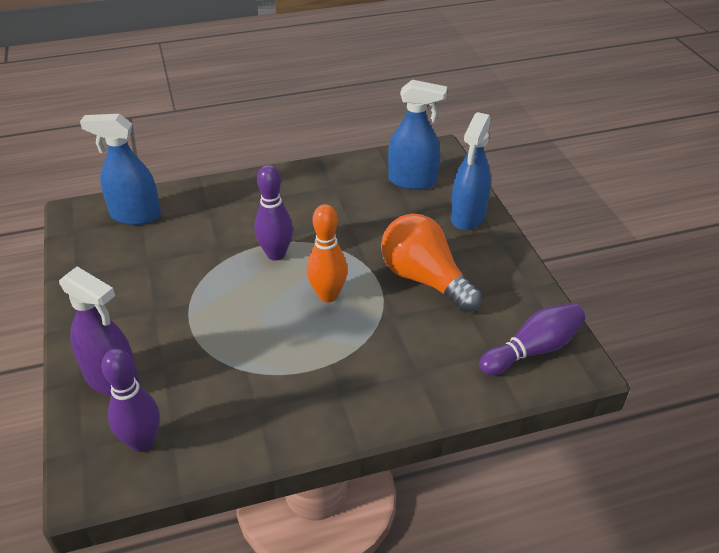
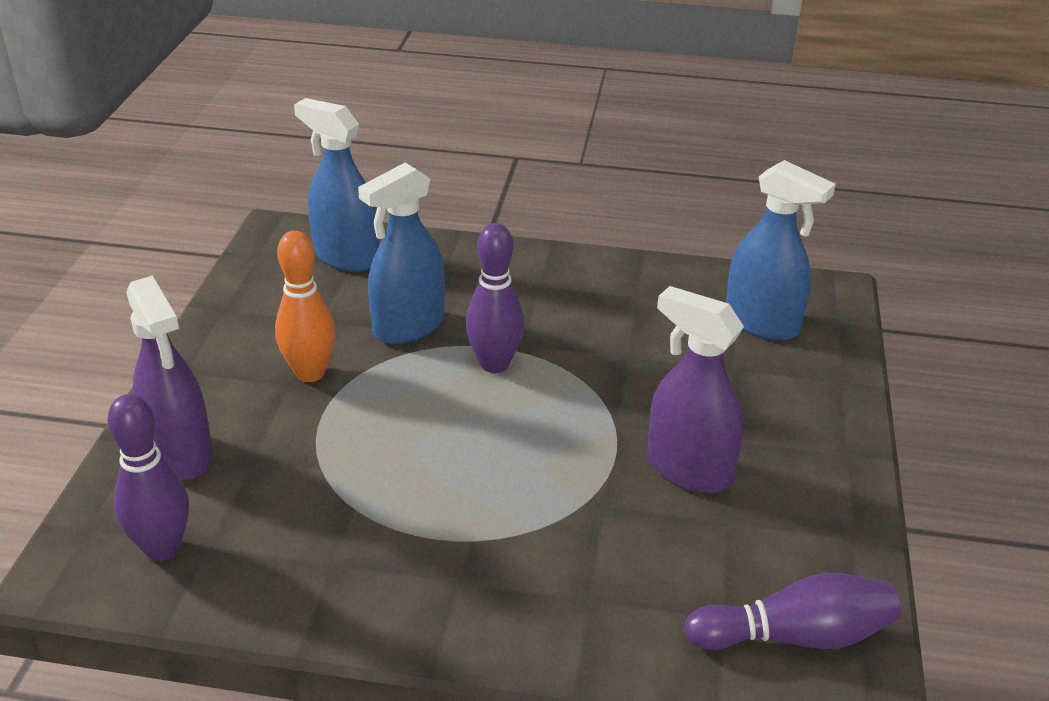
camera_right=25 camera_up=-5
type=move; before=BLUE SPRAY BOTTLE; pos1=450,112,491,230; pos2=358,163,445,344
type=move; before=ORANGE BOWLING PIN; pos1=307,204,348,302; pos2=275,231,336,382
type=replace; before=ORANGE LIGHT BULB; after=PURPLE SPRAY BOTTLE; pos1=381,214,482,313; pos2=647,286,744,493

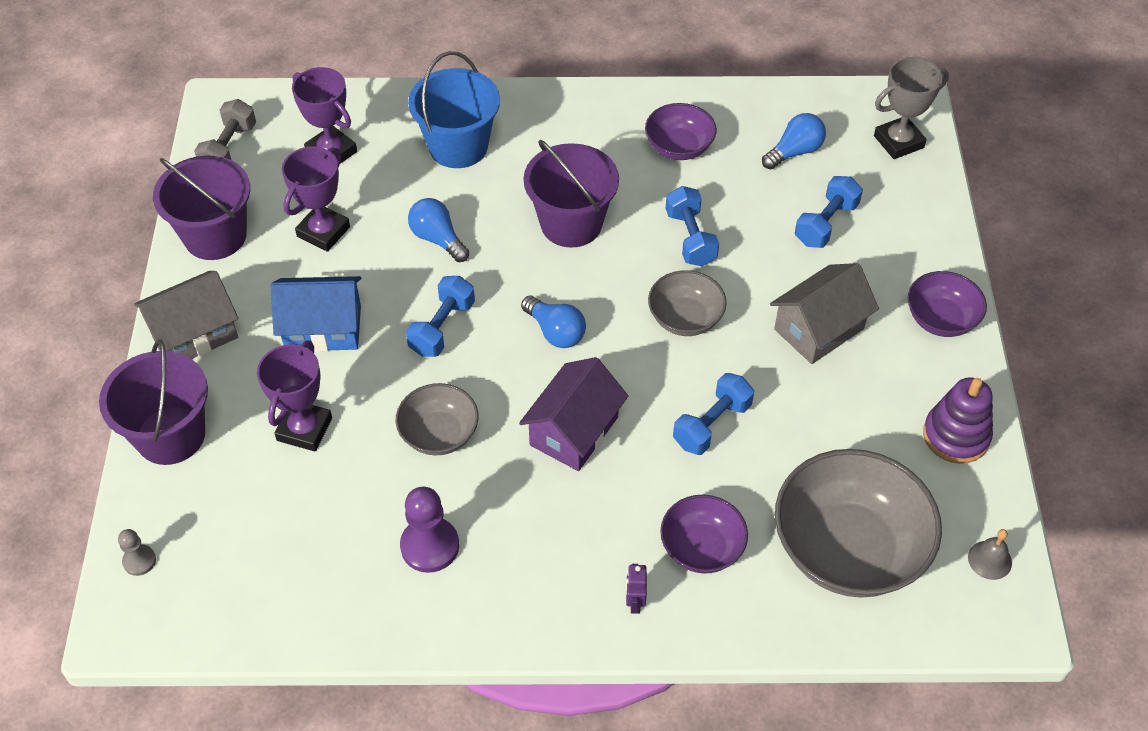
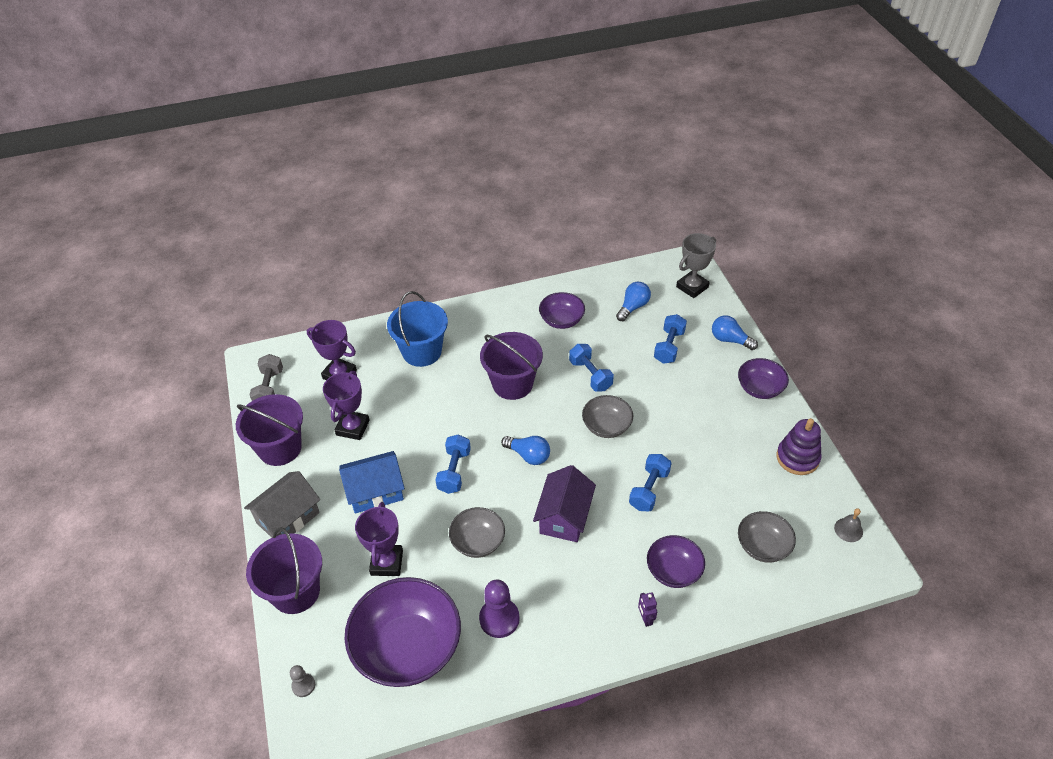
camera_right=-15 camera_up=-5
type=move; before=BLUE LIGHT BULB; pos1=408,198,469,262; pos2=712,315,758,350
type=delete; before=GREY HOUSE; pos1=770,263,879,364
type=resize; before=GREY BOWL; pos1=775,449,942,598; pos2=738,511,796,563; scale=0.54
type=insert; after=PURPLE BOWL; pos2=344,577,461,687

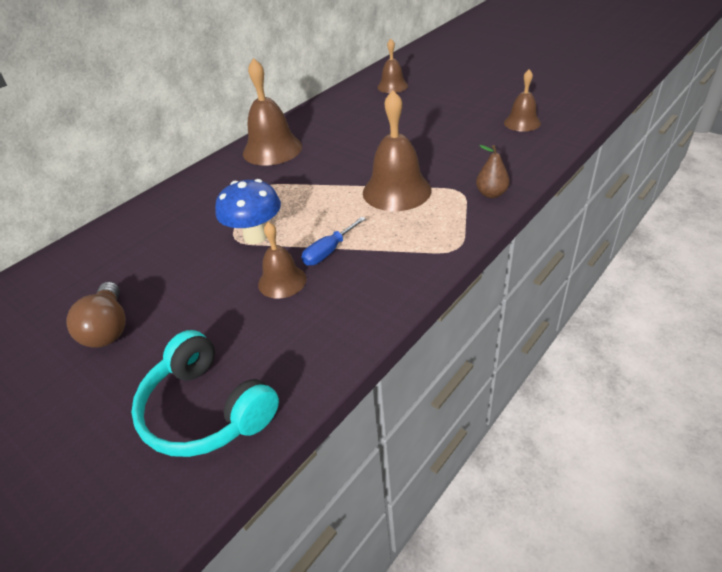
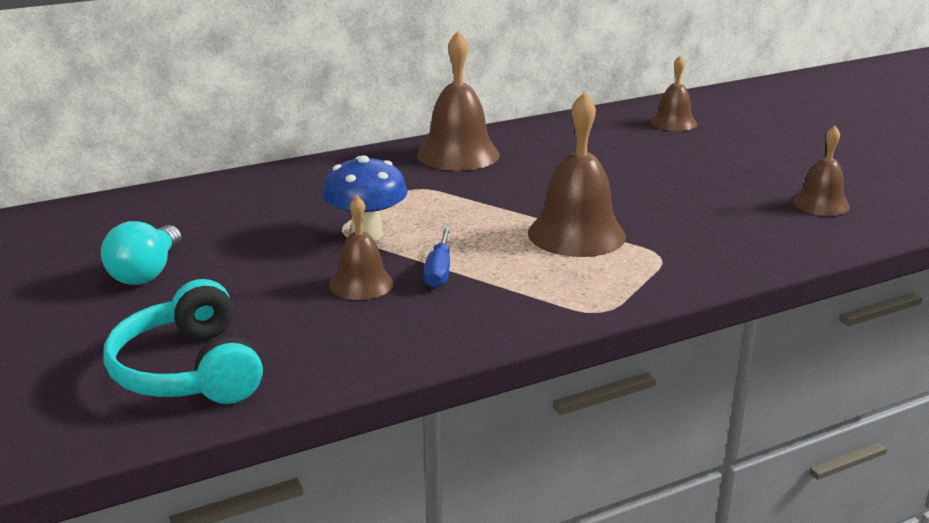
camera_right=20 camera_up=-15
type=delete; before=BROWN PEAR; pos1=476,145,510,198
type=rotate; before=BLUE SCREWDRIVER; pos1=301,217,366,266; pos2=423,227,451,288; turn=-60
type=recolor; before=BROWN LIGHT BULB; after=TURQUOISE LIGHT BULB; pos1=66,282,126,348; pos2=101,221,182,285

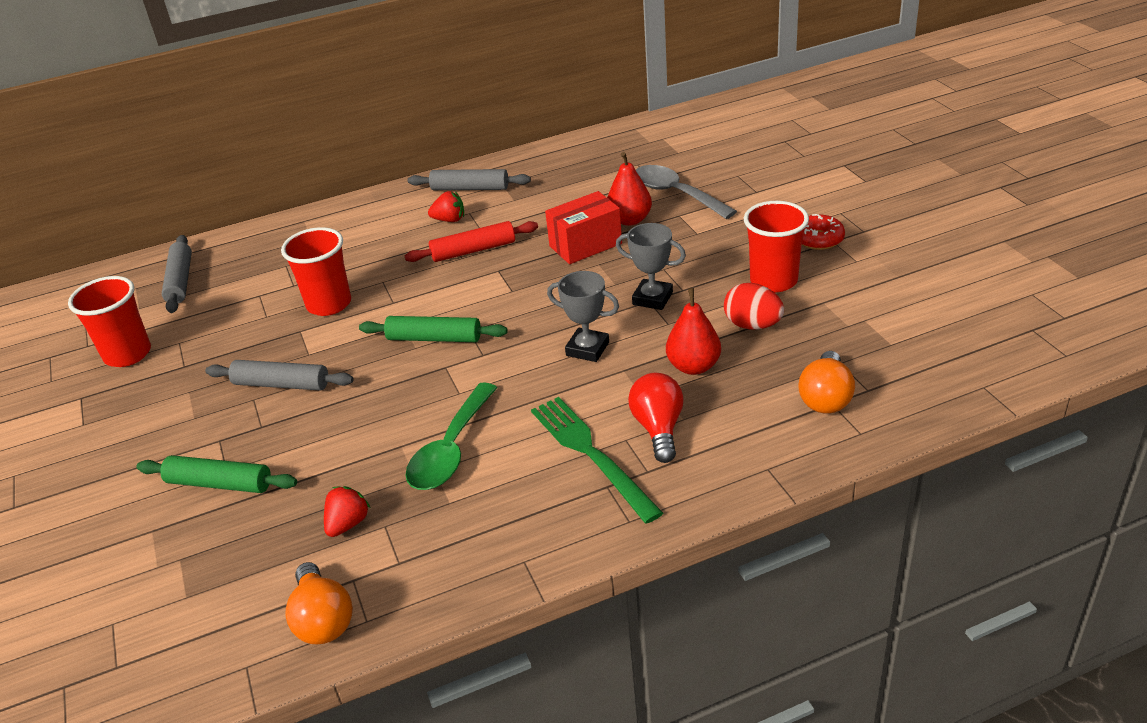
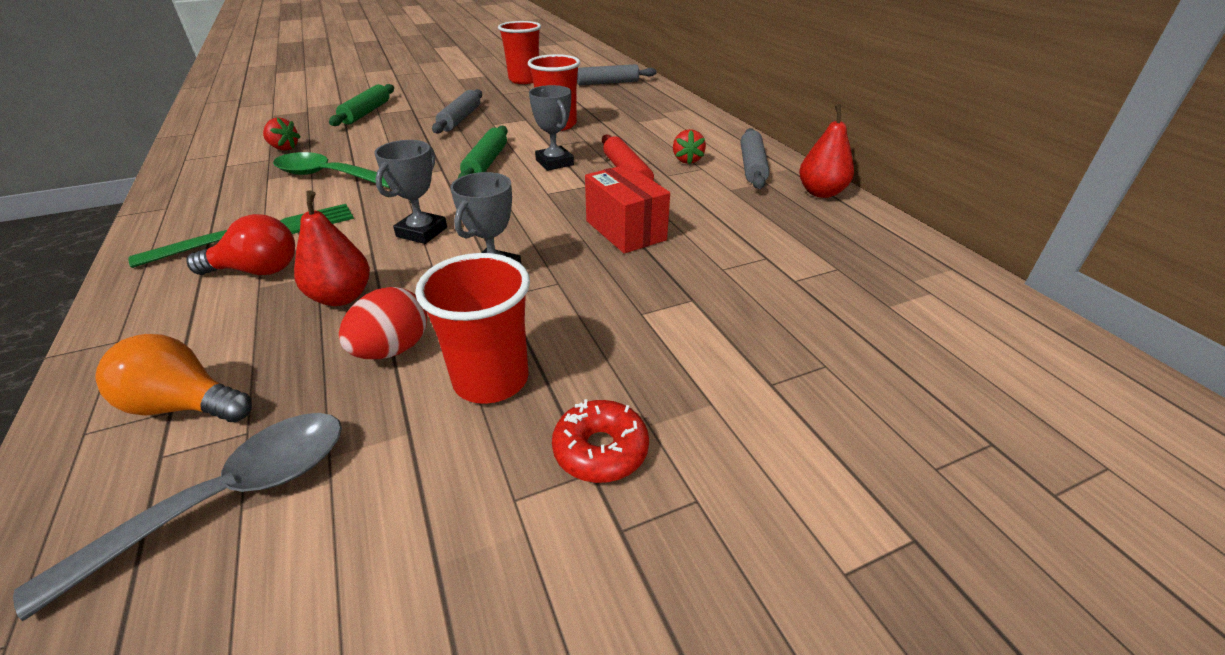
camera_right=85 camera_up=0
type=move; before=RED PEAR; pos1=607,152,652,226; pos2=799,104,854,198
type=move; before=GREY SPOON; pos1=636,165,737,219; pos2=13,413,342,621
type=delete; before=ORANGE LIGHT BULB; pos1=285,562,353,644
type=insert; after=GREY TROPHY; pos2=529,85,574,171

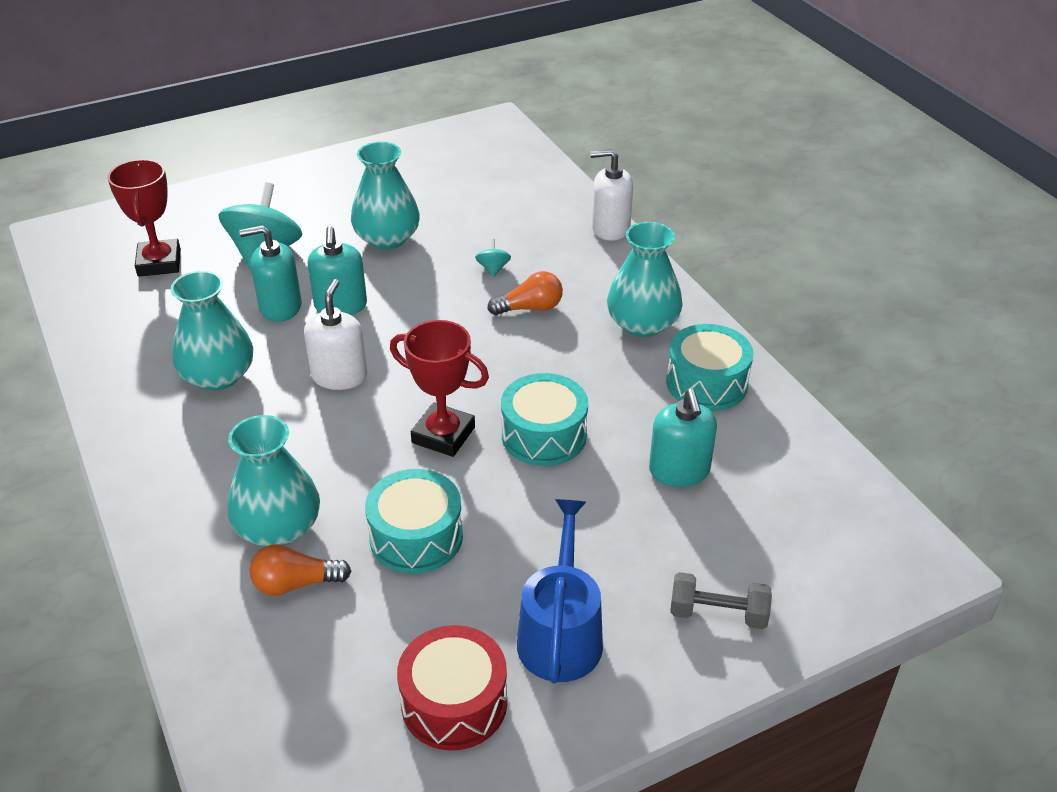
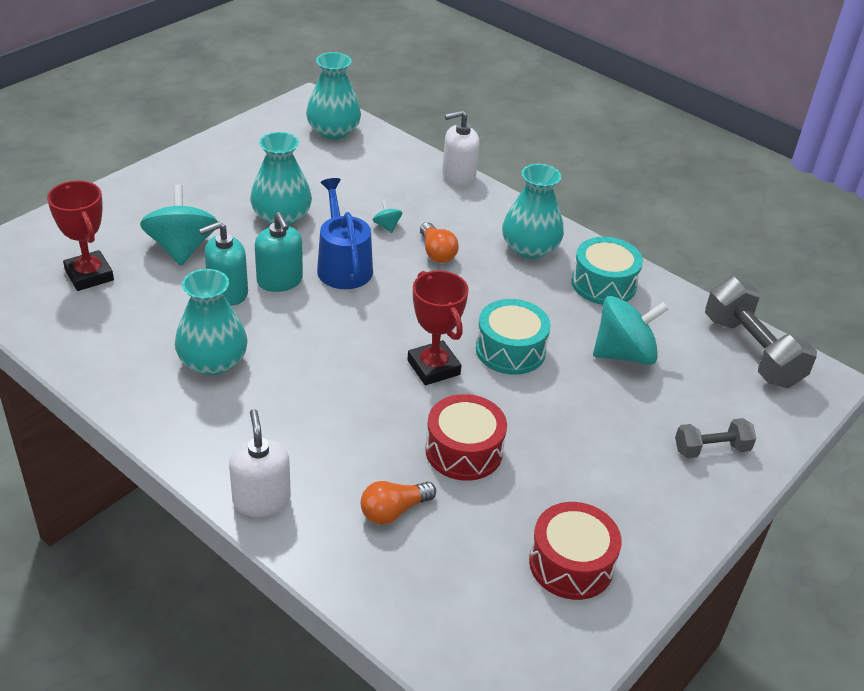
camera_right=-25 camera_up=0
type=rotate; before=ORANGE LIGHT BULB; pos1=487,271,563,315; pos2=420,222,459,263; turn=105
type=move; before=WHITE SOAP DISPENSER; pos1=304,279,367,390; pos2=229,409,291,517
type=rotate; before=RED TROPHY; pos1=390,320,489,457; pos2=407,271,469,385; turn=60
type=replace; before=TURQUOISE SOAP DISPENSER; after=TURQUOISE SPINNING TOP; pos1=649,389,717,487; pos2=593,296,669,365
type=move; before=TURQUOISE VASE; pos1=228,415,320,546; pos2=306,52,361,140
type=recolor; before=TURQUOISE DRUM; after=RED DRUM; pos1=365,469,463,574; pos2=425,394,507,481
type=move; before=BLUE WATERING CAN; pos1=517,499,603,683; pos2=317,178,373,289
type=insert; after=GREY DUMBBELL; pos2=705,277,817,388

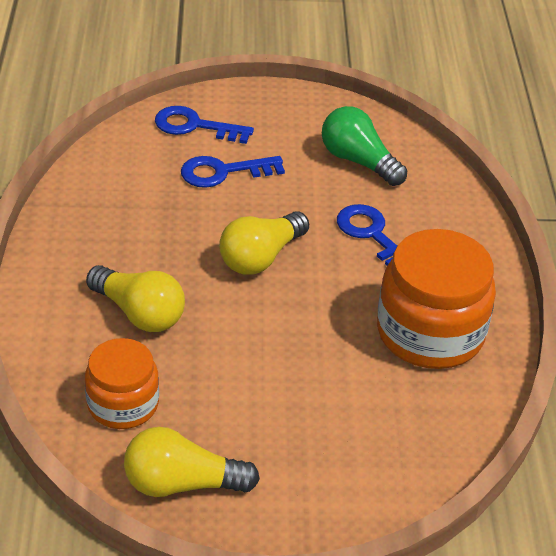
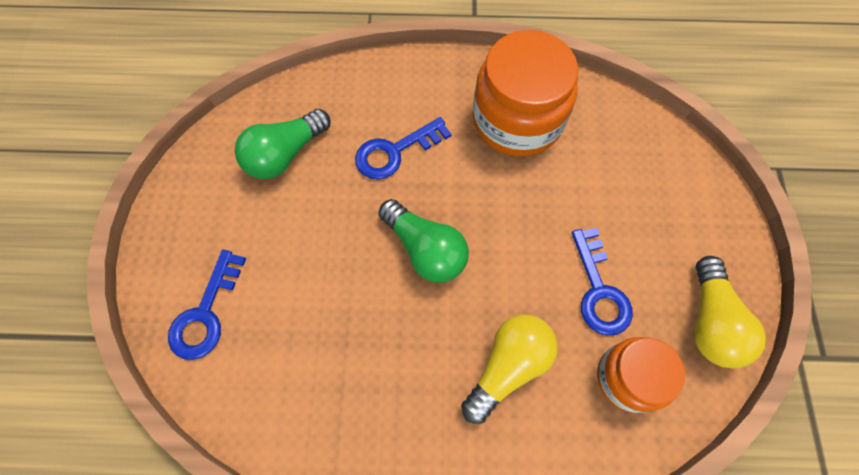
camera_right=-85 camera_up=25
type=move; before=BLUE KEY; pos1=181,156,285,188; pos2=572,228,633,336
type=recolor; before=YELLOW LIGHT BULB; after=GREEN LIGHT BULB; pos1=219,211,309,275; pos2=378,199,469,283

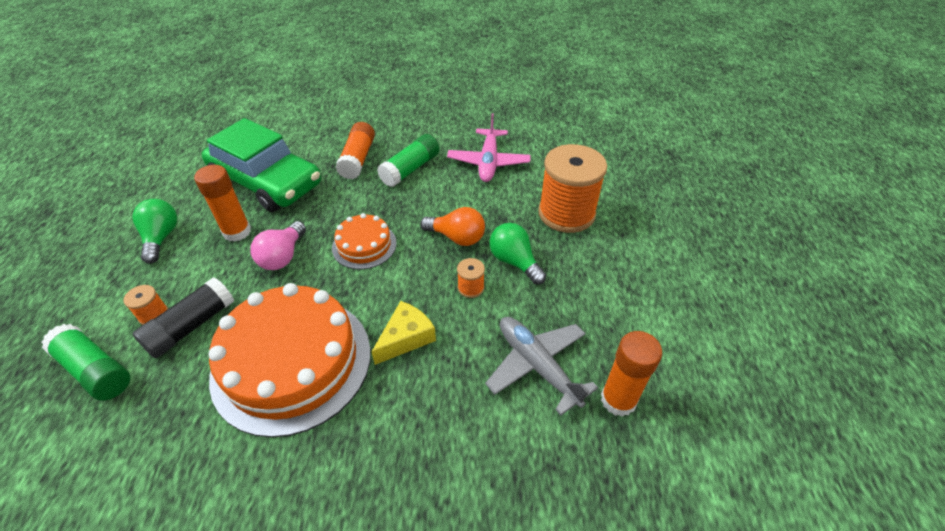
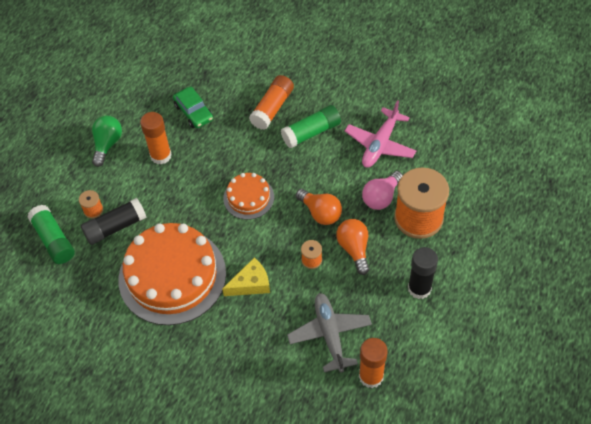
camera_right=25 camera_up=10
type=resize; before=GREEN CAR; pos1=202,118,321,212; pos2=173,87,213,128; scale=0.48
type=move; before=PINK LIGHT BULB; pos1=250,221,306,270; pos2=362,171,403,210
type=recolor; before=GREEN LIGHT BULB; after=ORANGE LIGHT BULB; pos1=489,223,546,285; pos2=336,219,369,275
type=insert; after=BLACK GLUE STICK; pos2=408,247,438,299

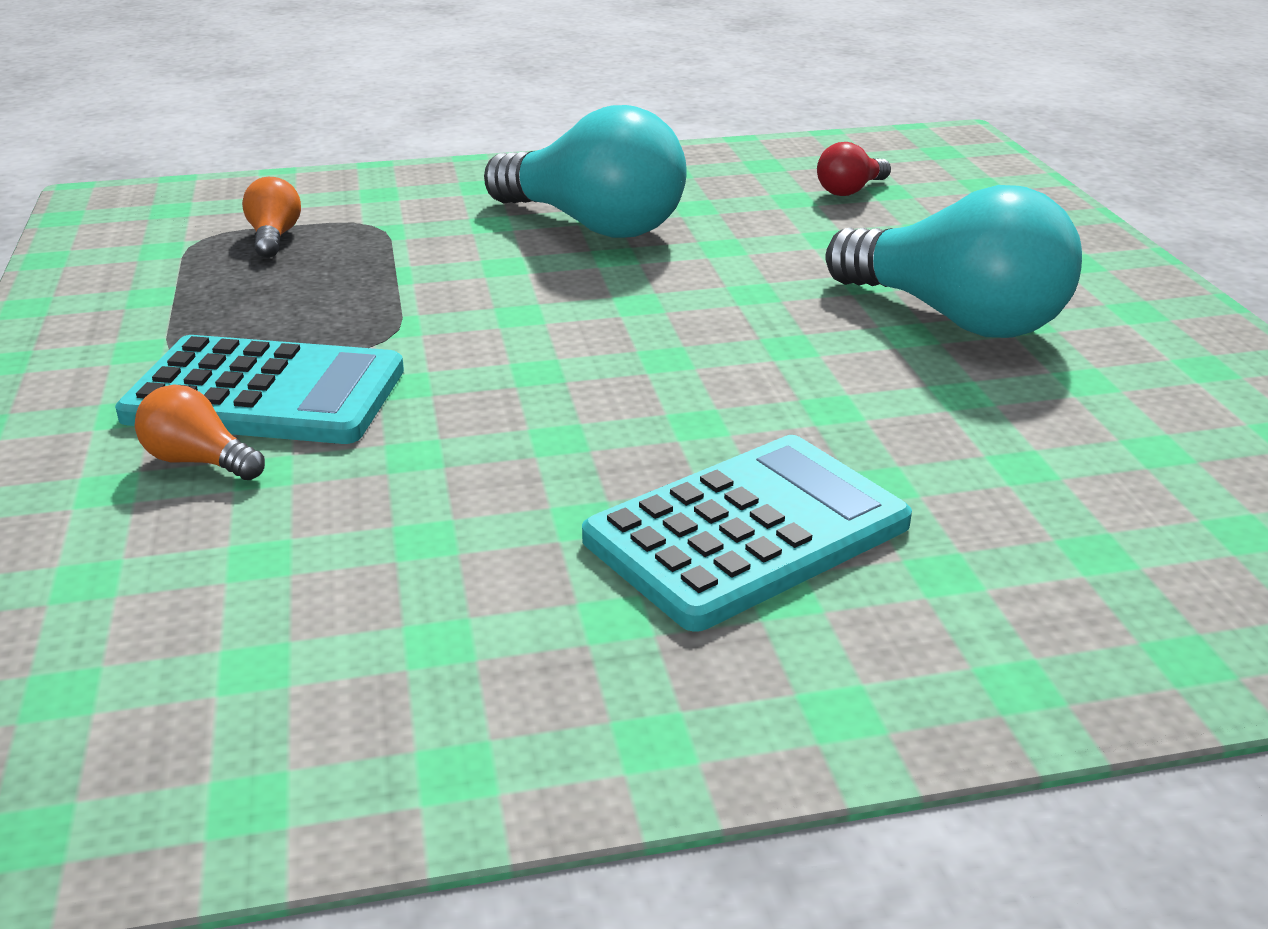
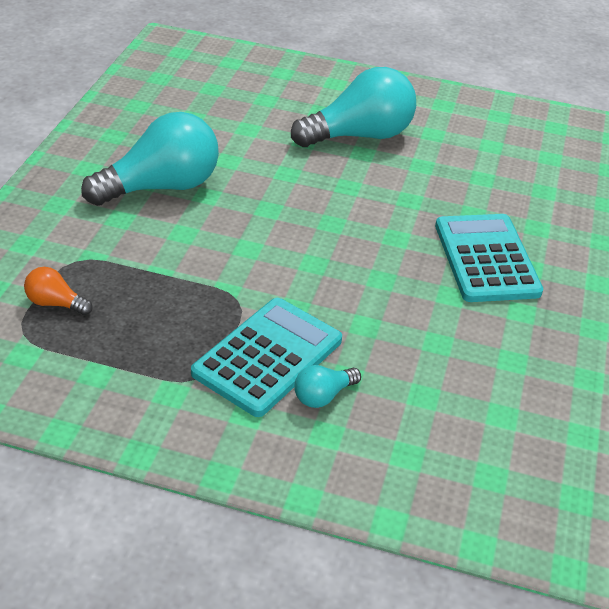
camera_right=-65 camera_up=10
type=delete; before=RED LIGHT BULB; pos1=817,142,891,196
type=recolor; before=ORANGE LIGHT BULB; after=TURQUOISE LIGHT BULB; pos1=135,385,265,480; pos2=294,365,361,408

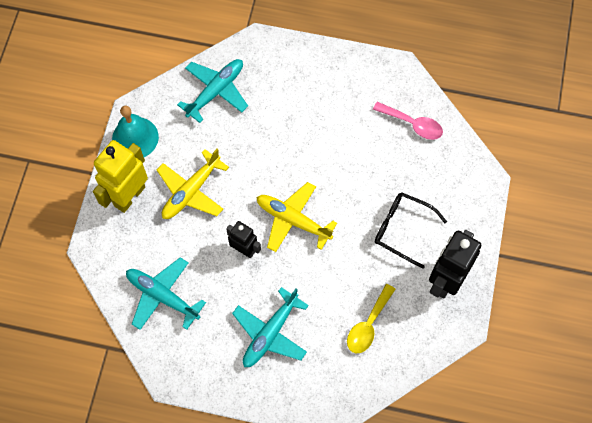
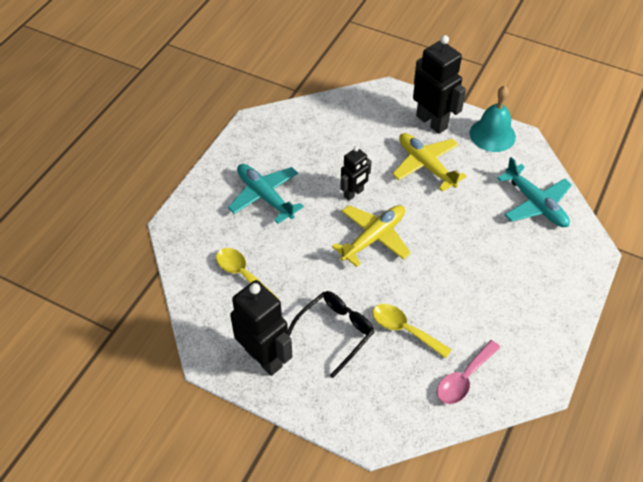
camera_right=105 camera_up=-15
type=recolor; before=YELLOW ROBOT; after=BLACK ROBOT; pos1=93,140,148,213; pos2=413,35,466,134
type=delete; before=TURQUOISE PLANE; pos1=126,257,206,330
type=insert; after=YELLOW SPOON; pos2=373,304,452,359

